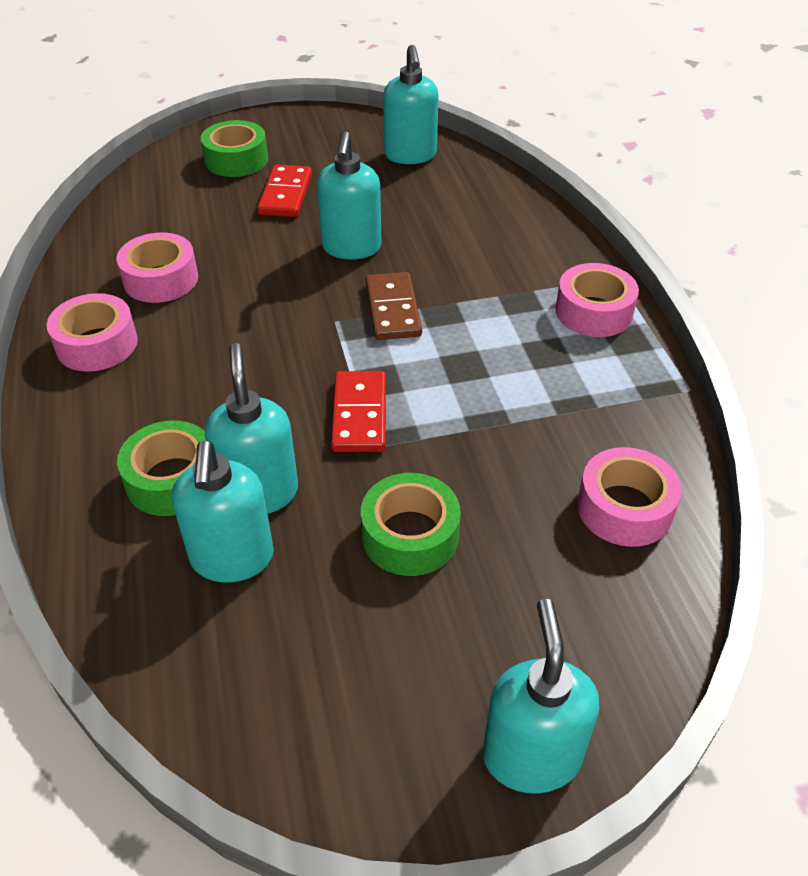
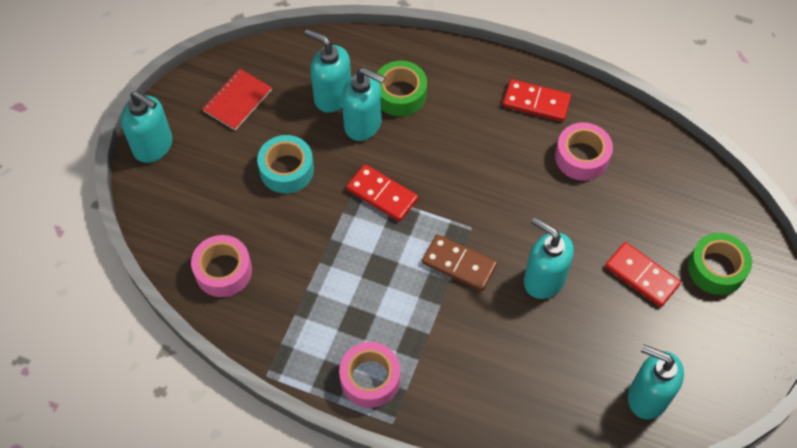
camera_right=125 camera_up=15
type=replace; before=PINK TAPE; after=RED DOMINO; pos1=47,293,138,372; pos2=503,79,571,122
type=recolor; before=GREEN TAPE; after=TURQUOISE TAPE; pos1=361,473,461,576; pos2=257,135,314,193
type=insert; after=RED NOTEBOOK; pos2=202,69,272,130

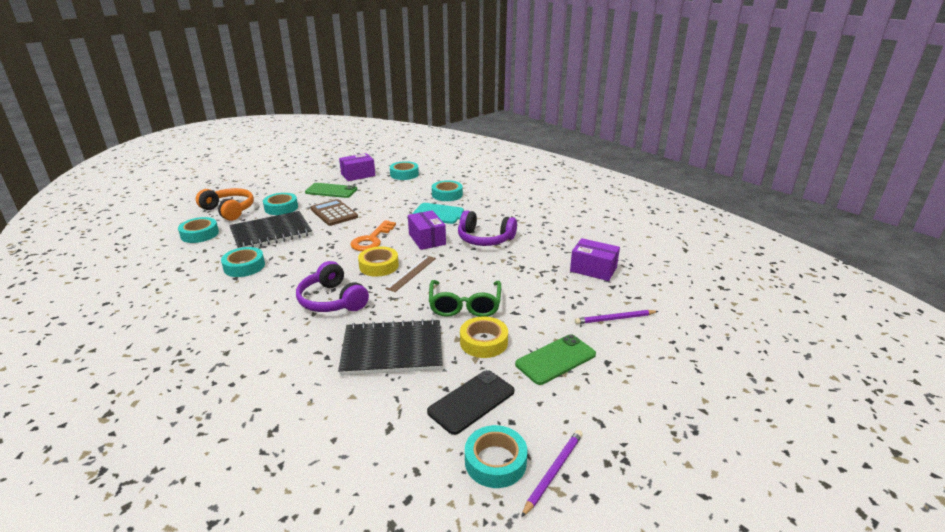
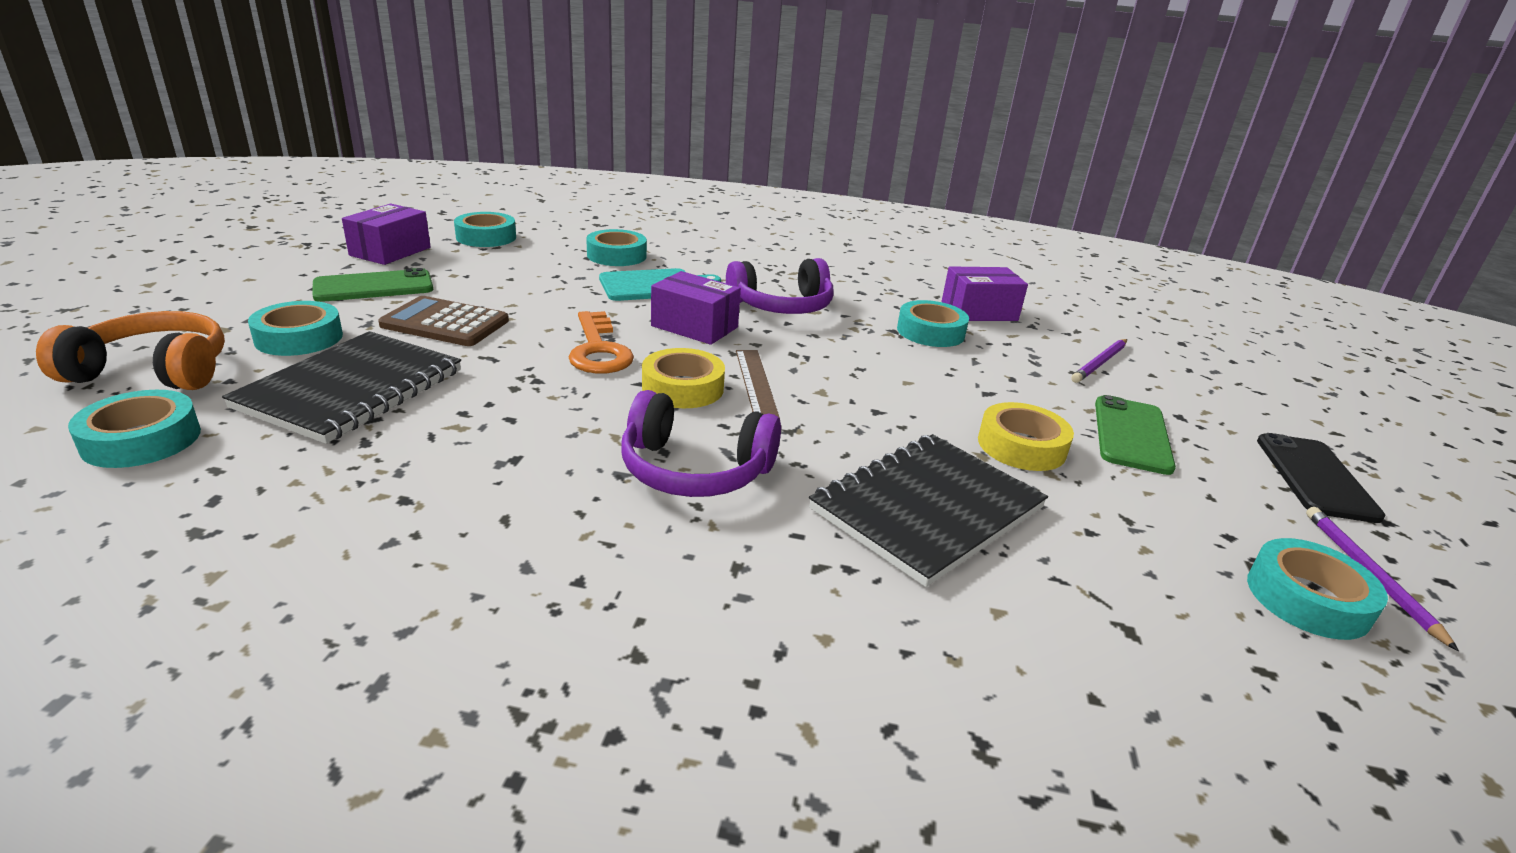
camera_right=-40 camera_up=0
type=move; before=TURQUOISE TAPE; pos1=221,247,265,277; pos2=897,300,969,347
type=delete; before=GREEN GLASSES; pos1=429,280,501,317
type=move; before=BLACK PHONE; pos1=427,370,514,435; pos2=1257,433,1386,523

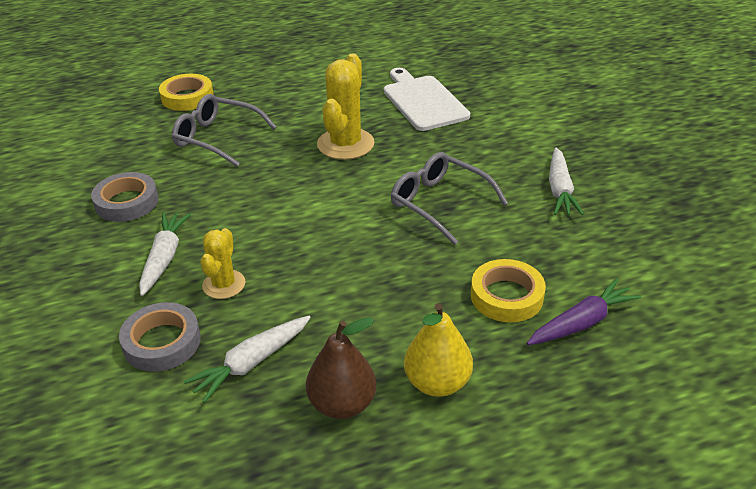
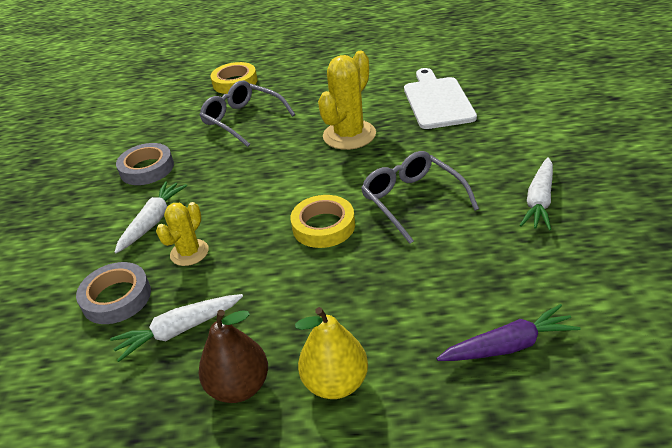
camera_right=20 camera_up=0
type=move; before=YELLOW TAPE; pos1=471,259,546,322; pos2=290,195,355,248

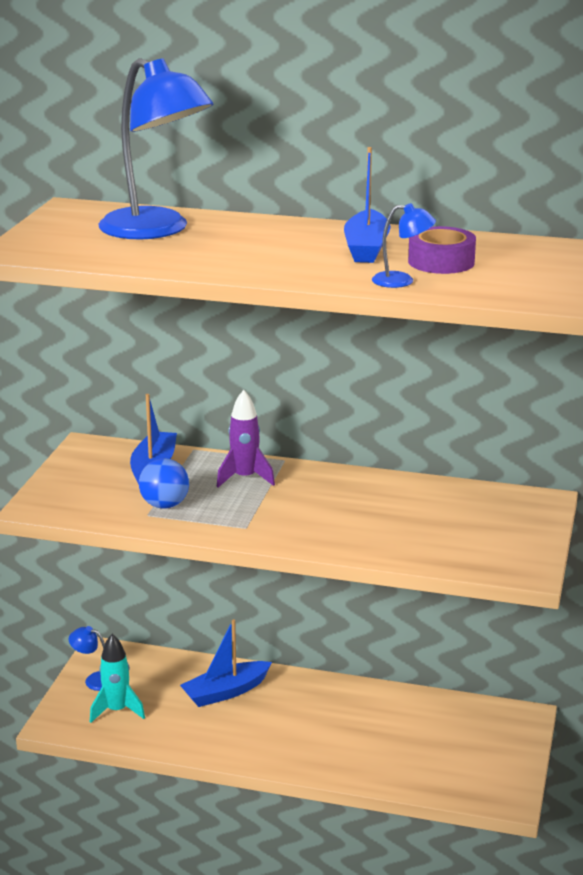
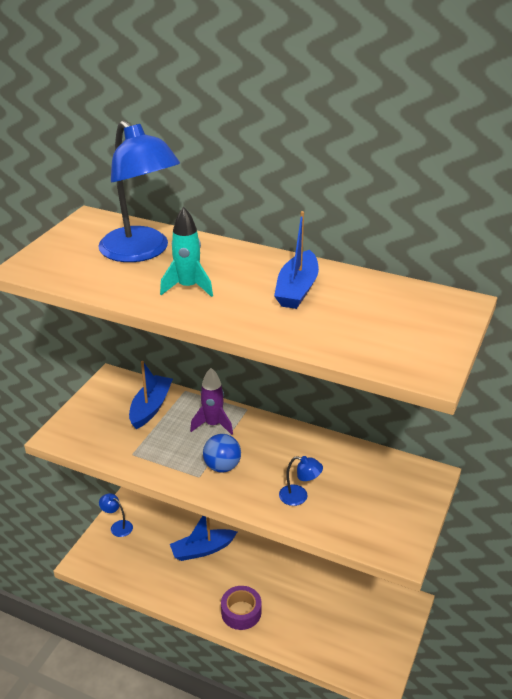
camera_right=10 camera_up=10
type=move; before=BLUE LAMP; pos1=372,203,436,288; pos2=279,456,323,506
type=move; before=PURPLE TAPE; pos1=408,226,476,274; pos2=221,586,262,630
type=move; before=BLUE BALL; pos1=139,458,189,509; pos2=203,434,241,472
type=move; before=TURQUOISE ROCKET; pos1=90,634,145,723; pos2=160,206,213,297

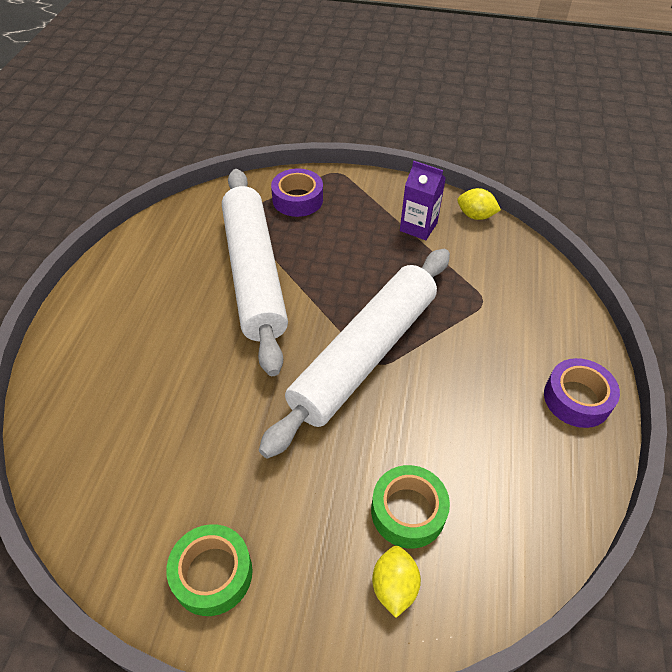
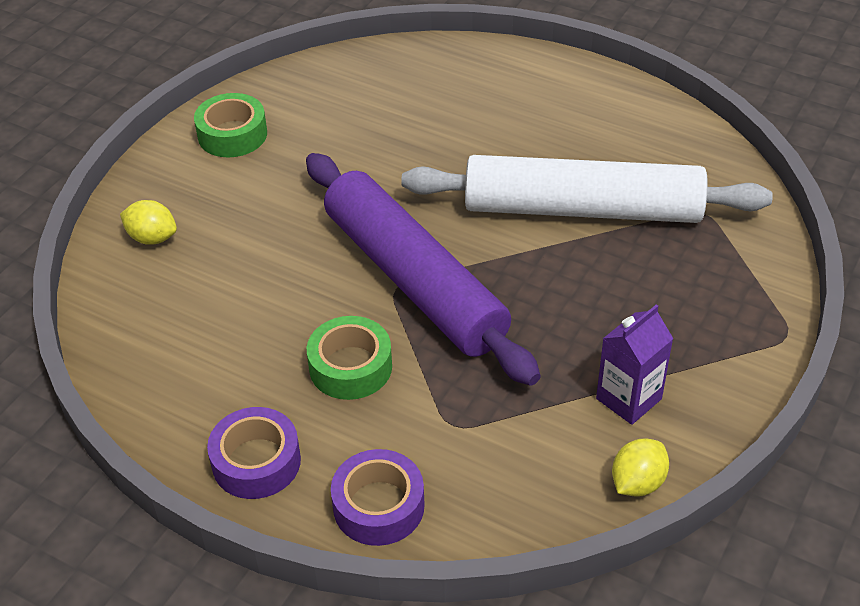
camera_right=110 camera_up=-5
type=move; before=PURPLE TAPE; pos1=271,169,323,217; pos2=331,449,425,546
type=recolor; before=WHITE ROLLING PIN; after=PURPLE ROLLING PIN; pos1=259,249,450,459; pos2=306,153,541,386
type=move; before=GREEN TAPE; pos1=371,465,450,549; pos2=307,316,392,400

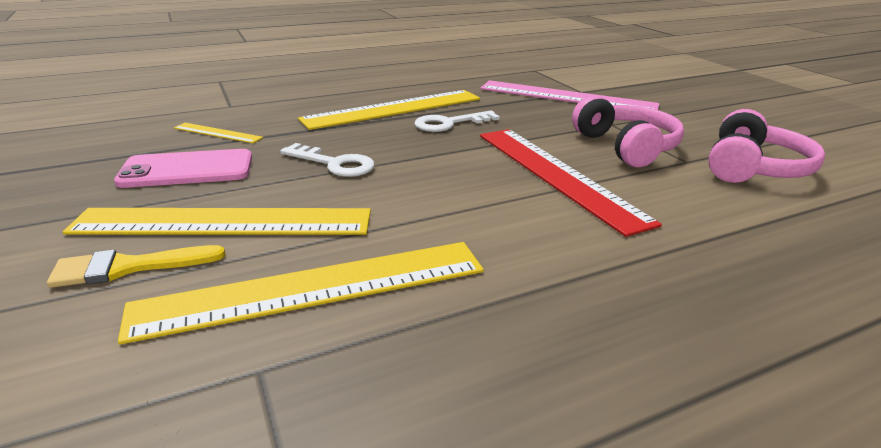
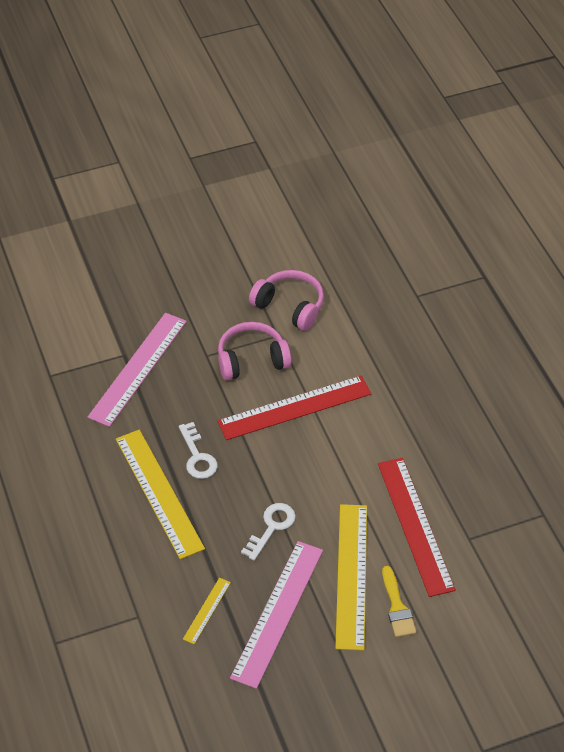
camera_right=-85 camera_up=20
type=replace; before=PINK PHONE; after=PINK RULER; pos1=114,149,252,188; pos2=230,541,323,689
type=recolor; before=YELLOW RULER; after=RED RULER; pos1=118,242,484,344; pos2=378,458,456,597

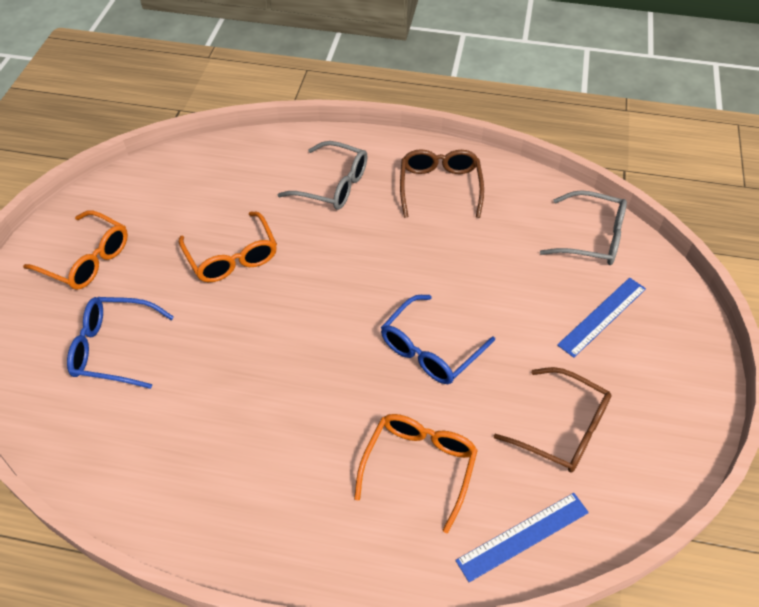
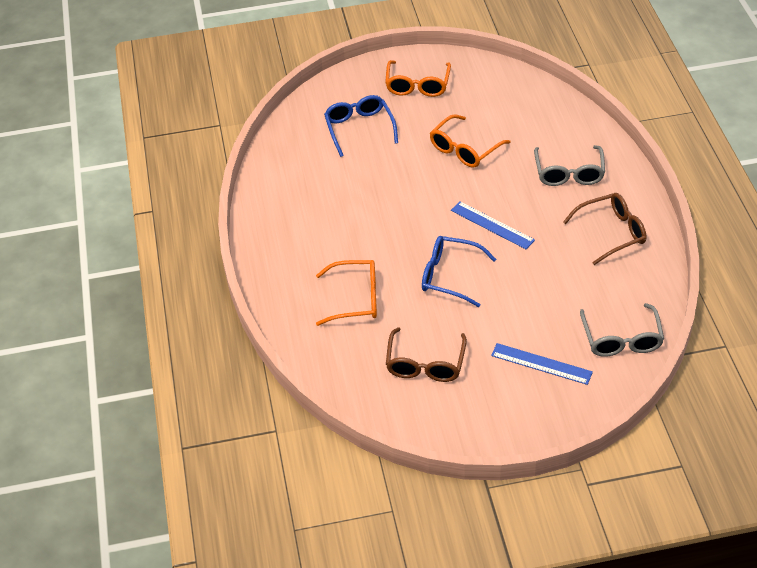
camera_right=70 camera_up=-5
type=move; before=BLUE RULER; pos1=455,493,589,582; pos2=451,201,535,249

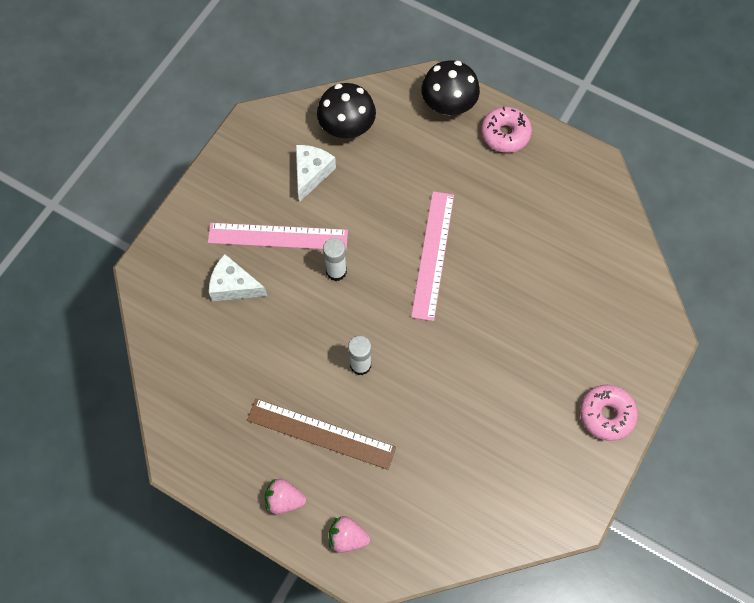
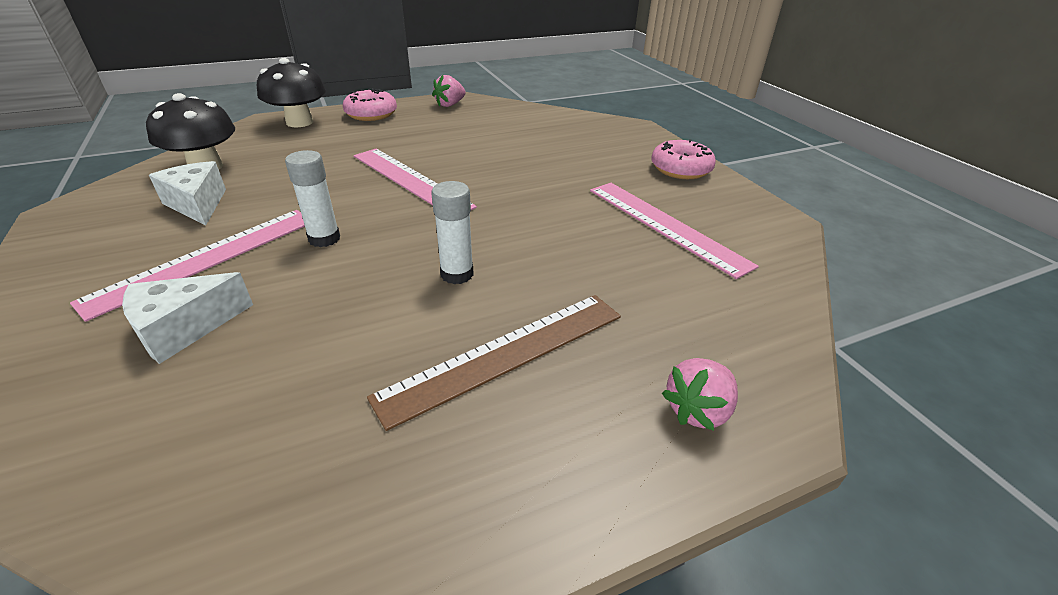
camera_right=-55 camera_up=-30
type=move; before=PINK STRAWBERRY; pos1=265,479,306,514; pos2=432,75,466,107
type=insert; after=PINK RULER; pos2=590,183,759,279

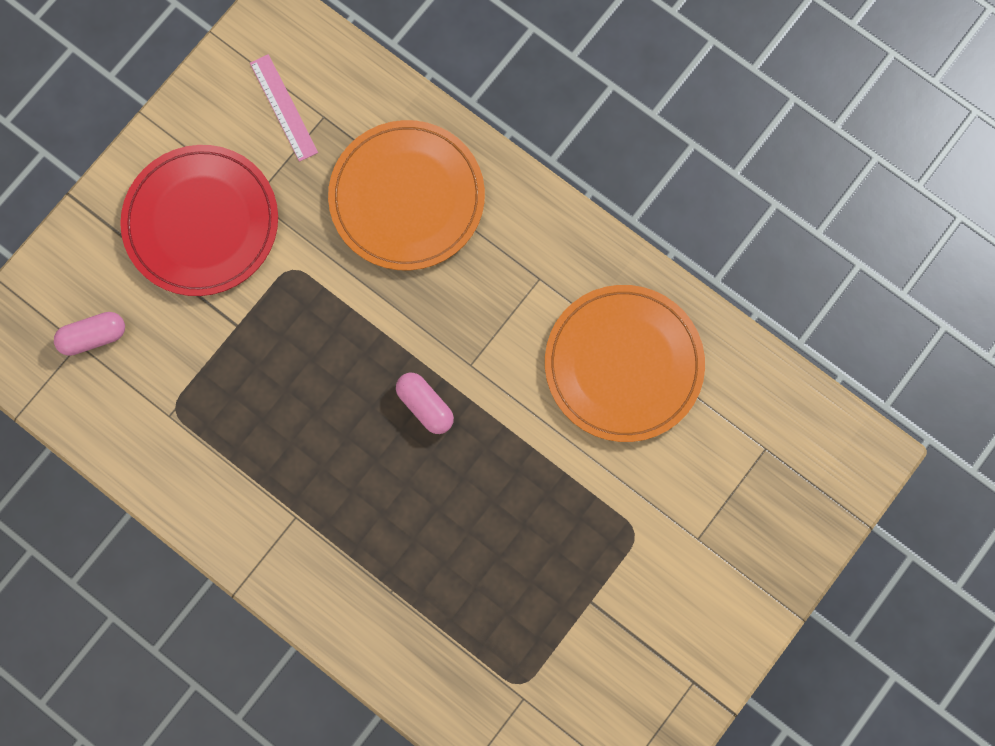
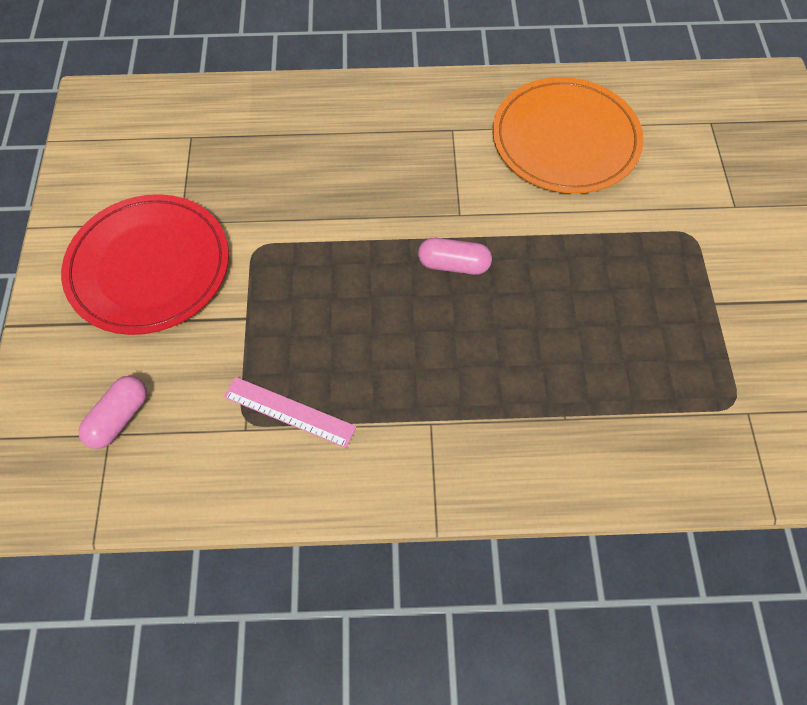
camera_right=-40 camera_up=-15
type=move; before=PINK RULER; pos1=250,54,318,162; pos2=224,377,357,448
type=delete; before=ORANGE PLATE; pos1=328,120,485,270

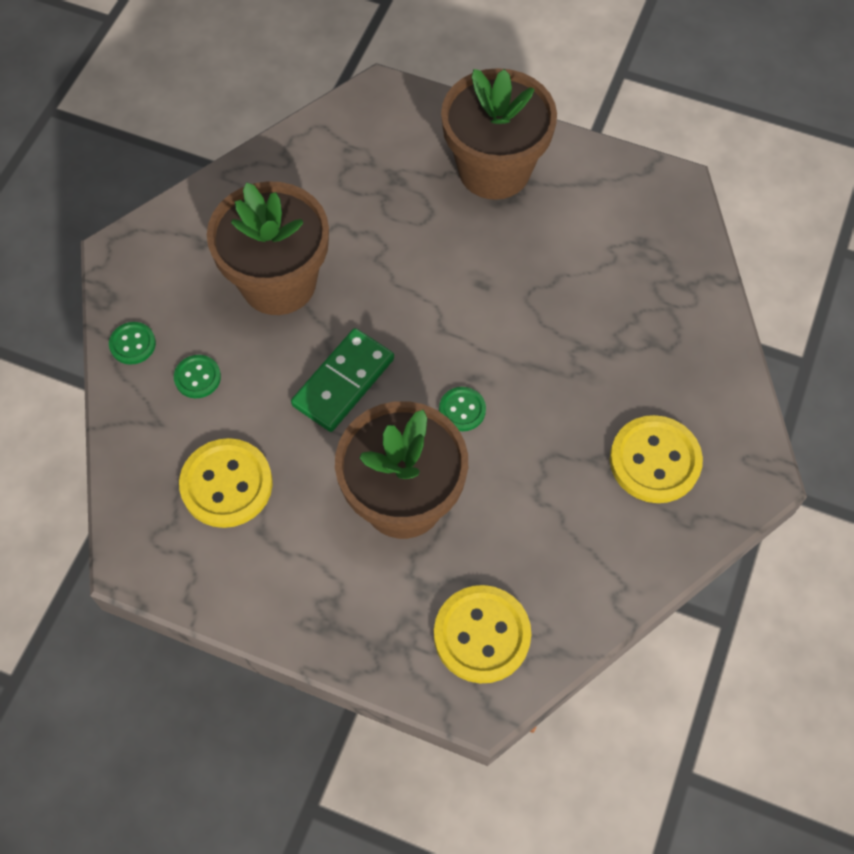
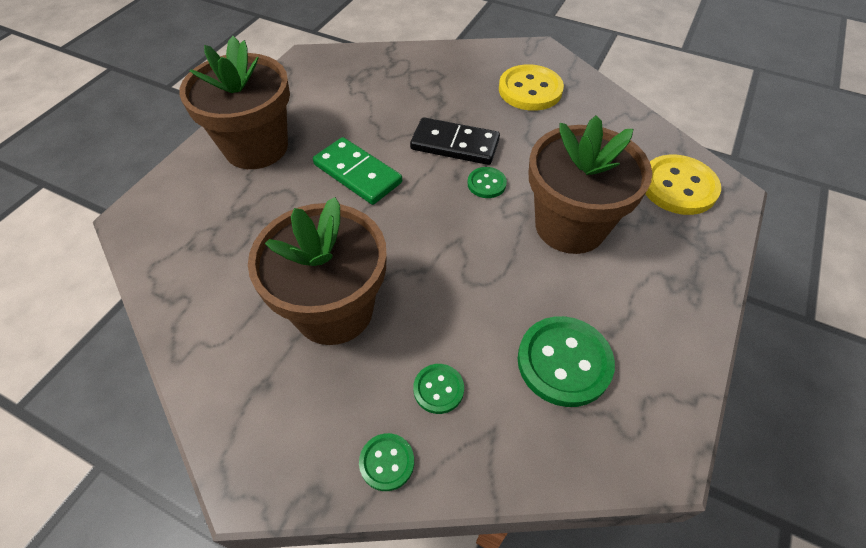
camera_right=-85 camera_up=-10
type=move; before=GREEN DOMINO; pos1=291,328,394,432; pos2=313,137,402,205
type=recolor; before=YELLOW BUTTON; after=GREEN BUTTON; pos1=179,438,273,528; pos2=517,316,615,407
type=insert; after=BLACK DOMINO; pos2=410,117,500,165

